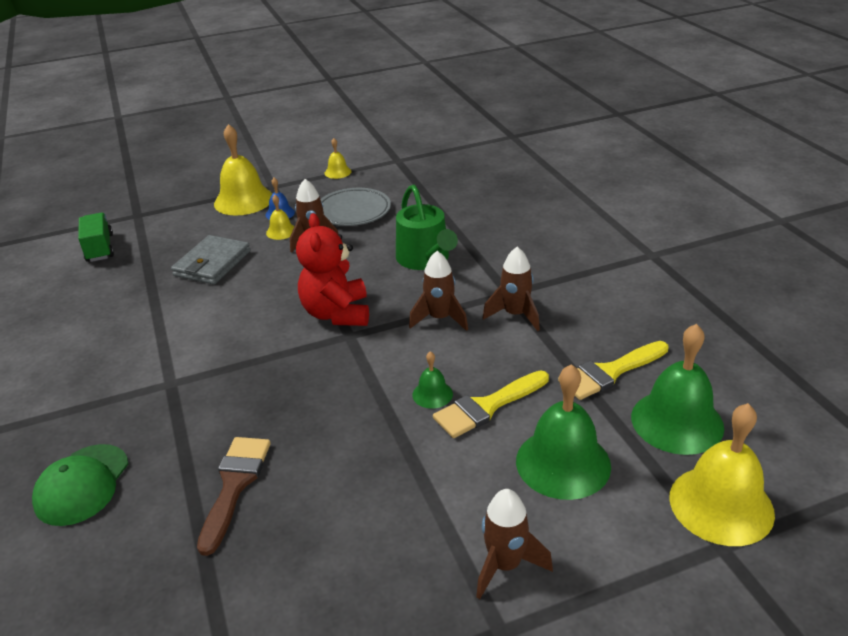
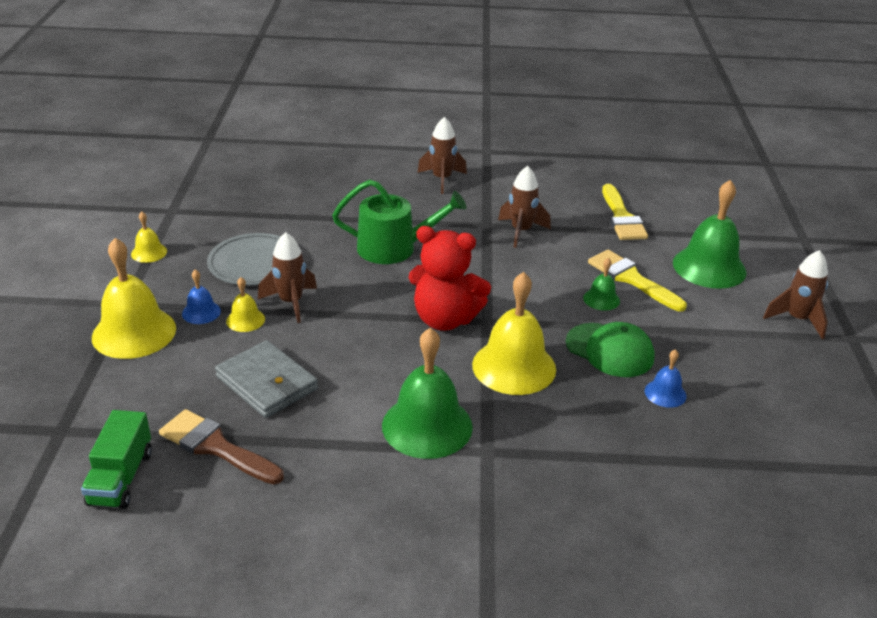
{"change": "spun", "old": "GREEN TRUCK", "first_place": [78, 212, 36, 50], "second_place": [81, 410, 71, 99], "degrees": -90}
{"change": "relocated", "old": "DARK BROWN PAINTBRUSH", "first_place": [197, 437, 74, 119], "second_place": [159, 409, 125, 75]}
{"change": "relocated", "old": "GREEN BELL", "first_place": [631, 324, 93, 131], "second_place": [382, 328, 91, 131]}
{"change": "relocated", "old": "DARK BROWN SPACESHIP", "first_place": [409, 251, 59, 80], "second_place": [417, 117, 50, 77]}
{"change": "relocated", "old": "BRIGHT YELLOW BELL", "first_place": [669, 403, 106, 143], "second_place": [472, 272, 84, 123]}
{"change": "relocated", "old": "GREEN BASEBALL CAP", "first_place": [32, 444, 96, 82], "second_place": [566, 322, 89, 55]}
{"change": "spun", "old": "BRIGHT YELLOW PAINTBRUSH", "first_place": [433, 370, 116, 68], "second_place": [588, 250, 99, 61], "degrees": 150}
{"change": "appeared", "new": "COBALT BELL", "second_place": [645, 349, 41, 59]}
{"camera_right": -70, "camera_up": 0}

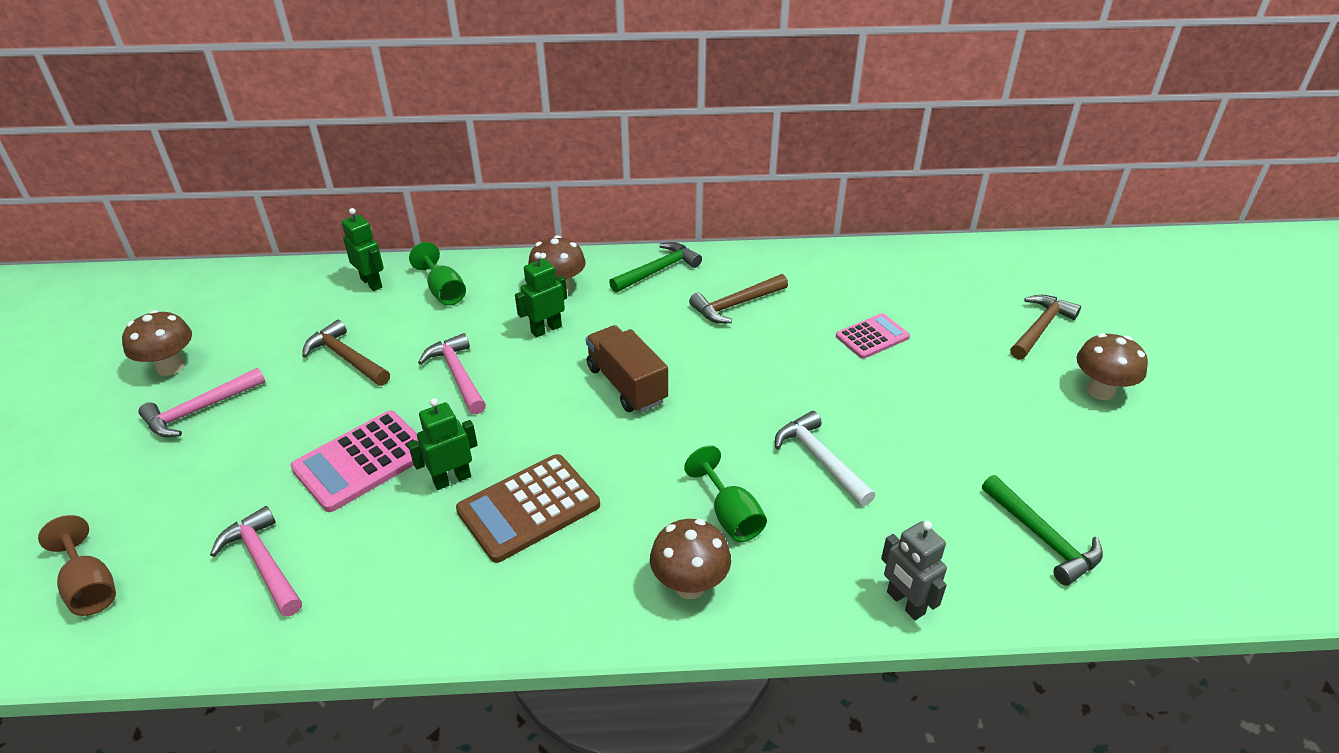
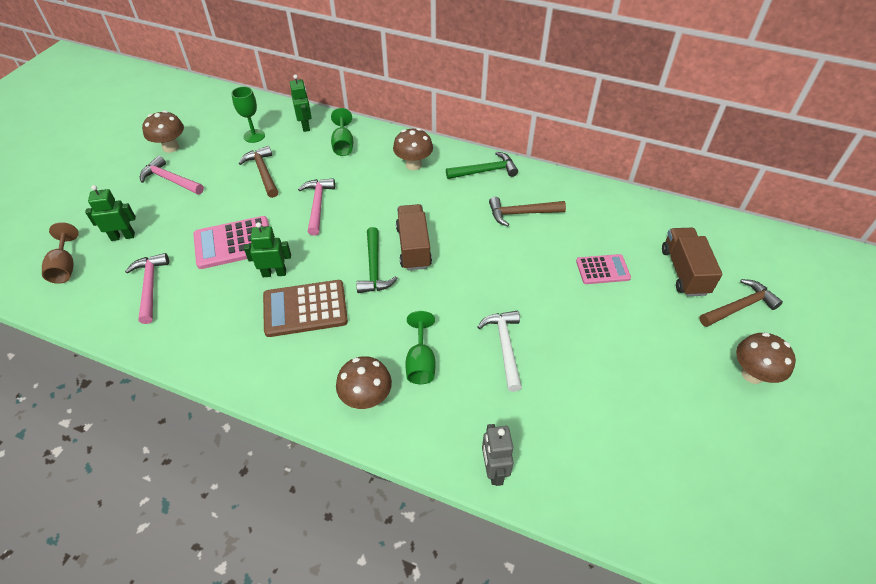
{"change": "relocated", "old": "GREEN ROBOT", "first_place": [515, 252, 52, 86], "second_place": [85, 185, 51, 56]}
{"change": "spun", "old": "PINK CARPENTER'S HAMMER", "first_place": [138, 368, 127, 69], "second_place": [140, 156, 64, 39], "degrees": 45}
{"change": "appeared", "new": "GREEN WINE GLASS", "second_place": [231, 86, 34, 57]}
{"change": "relocated", "old": "GREEN CARPENTER'S HAMMER", "first_place": [982, 475, 121, 111], "second_place": [356, 227, 42, 66]}
{"change": "appeared", "new": "DARK BROWN TRUCK", "second_place": [662, 228, 60, 68]}
{"camera_right": 25, "camera_up": 10}

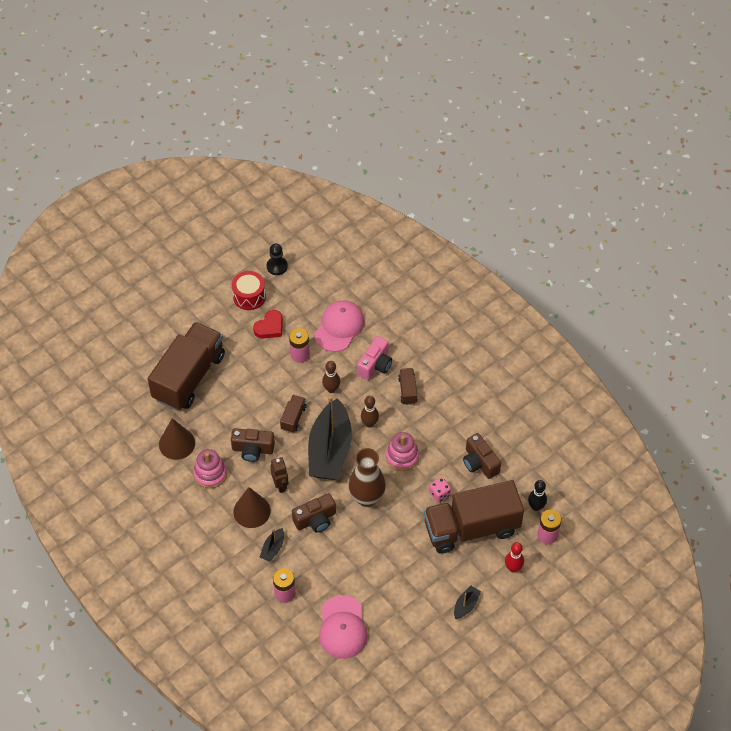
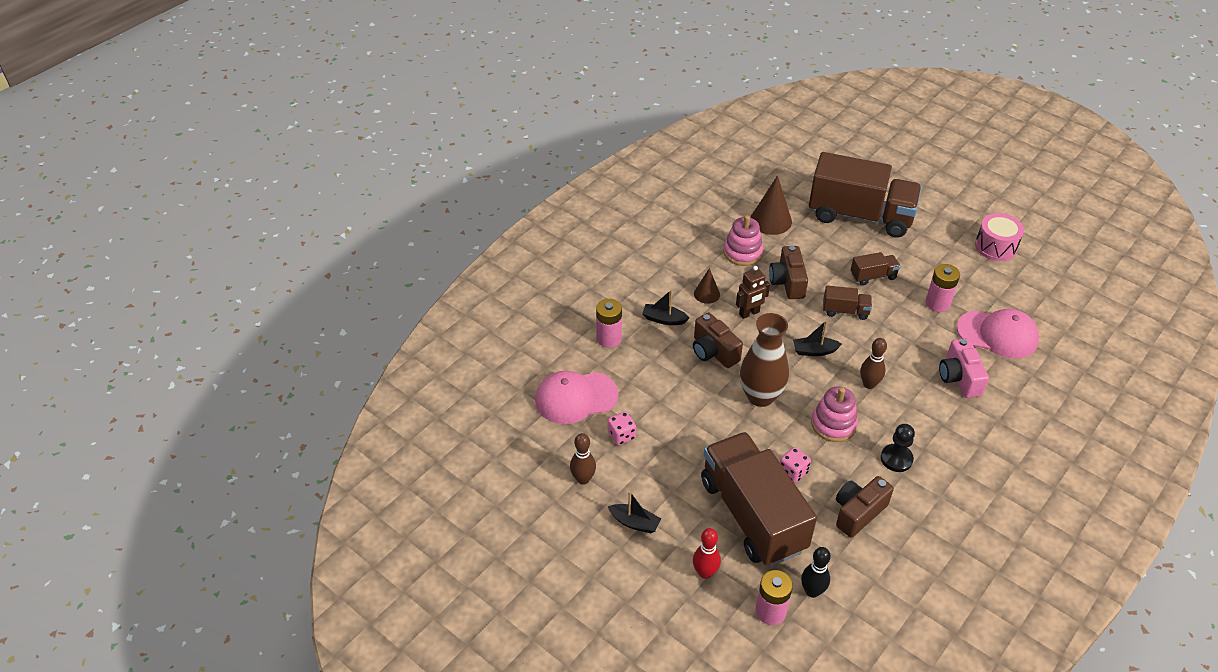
{"change": "relocated", "old": "DARK BROWN BOWLING PIN", "first_place": [322, 361, 18, 32], "second_place": [570, 433, 26, 52]}
{"change": "appeared", "new": "PINK DIE", "second_place": [608, 412, 28, 33]}
{"change": "size", "old": "DARK BROWN SOLID CONE", "first_place": [233, 487, 38, 41], "second_place": [694, 268, 26, 36], "factor": 0.59}
{"change": "size", "old": "EBONY BOAT", "first_place": [308, 396, 44, 84], "second_place": [793, 320, 49, 36], "factor": 0.41}
{"change": "relocated", "old": "DARK BROWN TRUCK", "first_place": [398, 368, 20, 37], "second_place": [851, 252, 50, 34]}
{"change": "relocated", "old": "EBONY PAWN", "first_place": [267, 244, 21, 31], "second_place": [881, 424, 34, 48]}
{"change": "spun", "old": "PINK CAMERA", "first_place": [357, 336, 35, 44], "second_place": [939, 338, 50, 60], "degrees": 60}
{"change": "colour", "old": "CRIMSON TOY DRUM", "new": "PINK TOY DRUM", "first_place": [232, 271, 34, 39], "second_place": [975, 213, 49, 48]}
{"change": "missing", "old": "CRIMSON HEART", "first_place": [253, 310, 30, 29]}
{"camera_right": 80, "camera_up": -10}

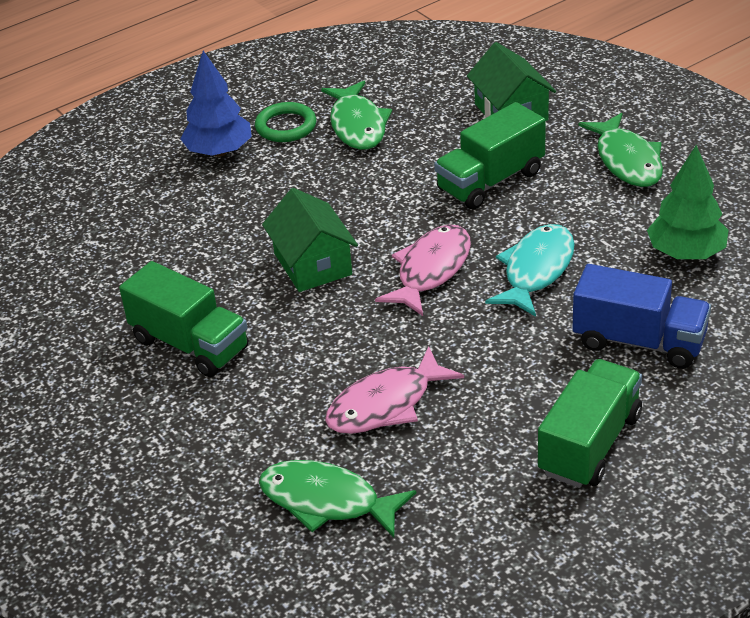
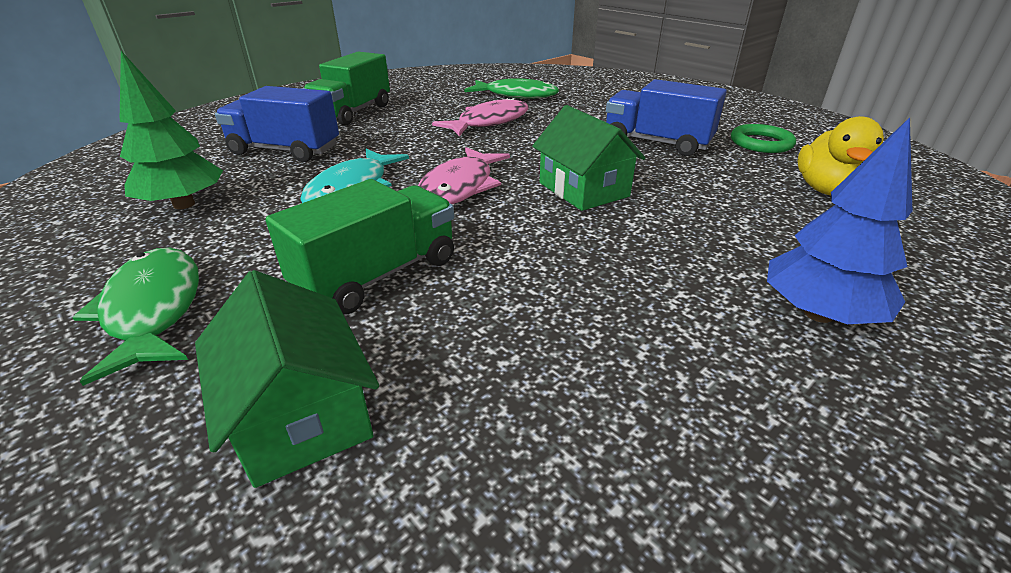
{"change": "colour", "old": "GREEN TRUCK", "new": "COBALT TRUCK", "first_place": [119, 261, 130, 116], "second_place": [606, 79, 121, 77]}
{"change": "relocated", "old": "GREEN RING", "first_place": [255, 102, 61, 40], "second_place": [731, 124, 65, 29]}
{"change": "appeared", "new": "BRIGHT YELLOW DUCK", "second_place": [797, 116, 87, 79]}
{"change": "missing", "old": "GREEN FISH", "first_place": [321, 81, 71, 69]}
{"camera_right": 170, "camera_up": -5}

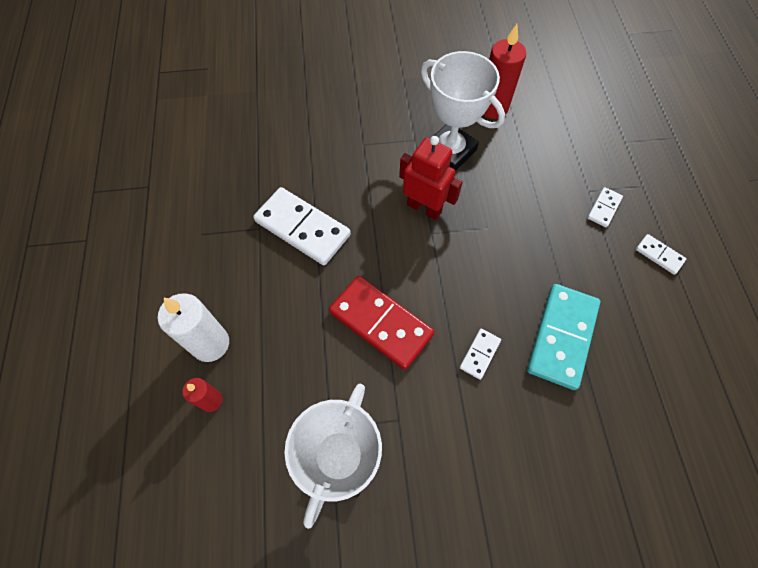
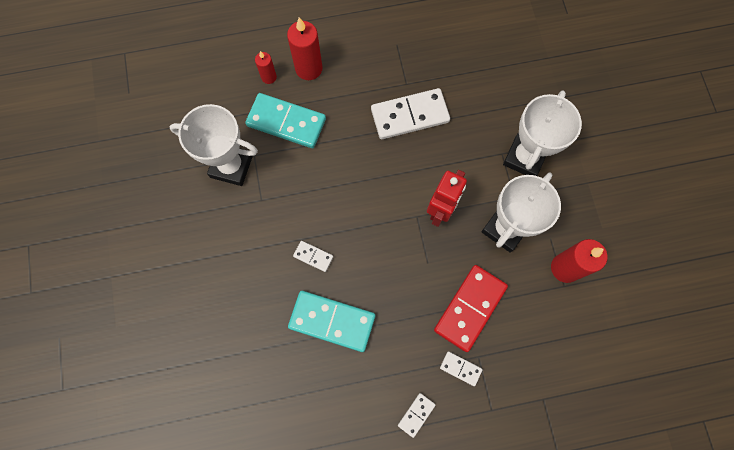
{"change": "appeared", "new": "TEAL DOMINO", "second_place": [245, 93, 81, 55]}
{"change": "colour", "old": "SNOW-WHITE CANDLE", "new": "CRIMSON CANDLE", "first_place": [158, 293, 71, 69], "second_place": [287, 17, 36, 63]}
{"change": "spun", "old": "SNOW-WHITE DOMINO", "first_place": [253, 187, 98, 78], "second_place": [371, 88, 79, 51], "degrees": 45}
{"change": "relocated", "old": "CRIMSON DOMINO", "first_place": [329, 276, 105, 94], "second_place": [434, 265, 74, 87]}
{"change": "appeared", "new": "SNOW-WHITE TROPHY", "second_place": [503, 90, 79, 86]}
{"camera_right": 85, "camera_up": 10}

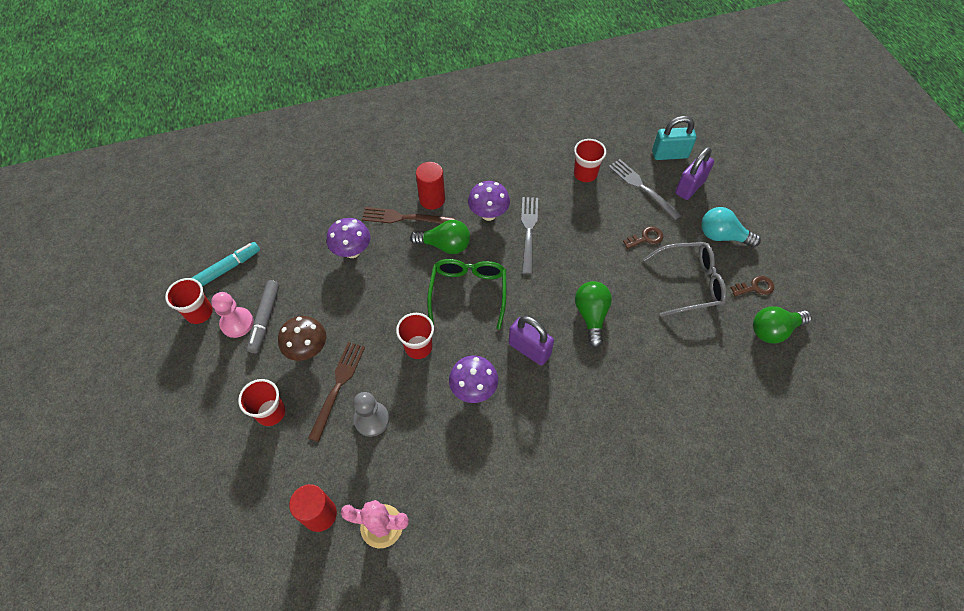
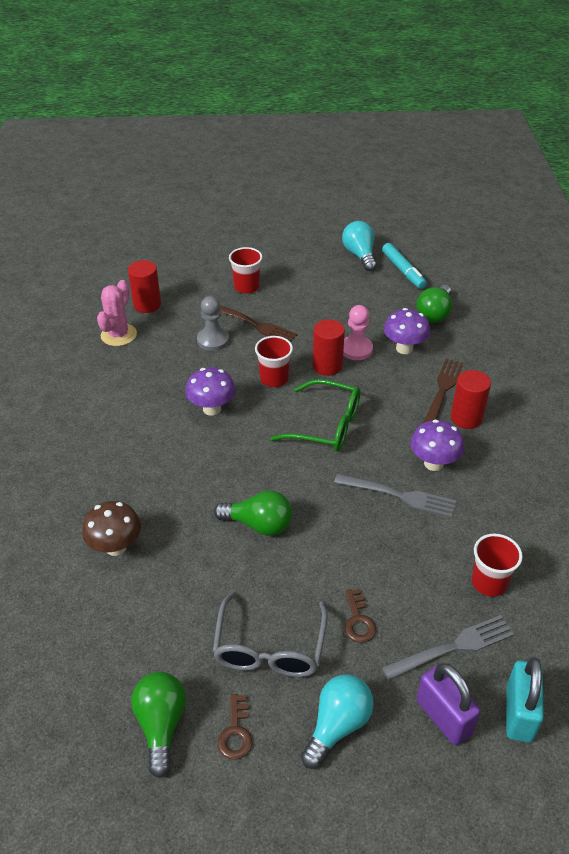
{"change": "relocated", "old": "DARK BROWN TOADSTOOL", "first_place": [278, 316, 48, 45], "second_place": [82, 501, 59, 55]}
{"change": "appeared", "new": "CRIMSON CYLINDER", "second_place": [313, 319, 32, 57]}
{"change": "exchanged", "old": "CRIMSON CUP", "new": "TEAL LIGHT BULB", "first_place": [165, 278, 48, 46], "second_place": [342, 221, 35, 50]}
{"change": "relocated", "old": "PINK PAWN", "first_place": [211, 292, 43, 46], "second_place": [343, 305, 30, 55]}
{"change": "relocated", "old": "GREEN LIGHT BULB", "first_place": [410, 220, 60, 34], "second_place": [416, 285, 36, 38]}
{"change": "missing", "old": "GREY MARKER PEN", "first_place": [247, 280, 32, 73]}
{"change": "missing", "old": "ROYAL PURPLE SMALL LOCK", "first_place": [509, 316, 45, 50]}
{"camera_right": 105, "camera_up": -15}

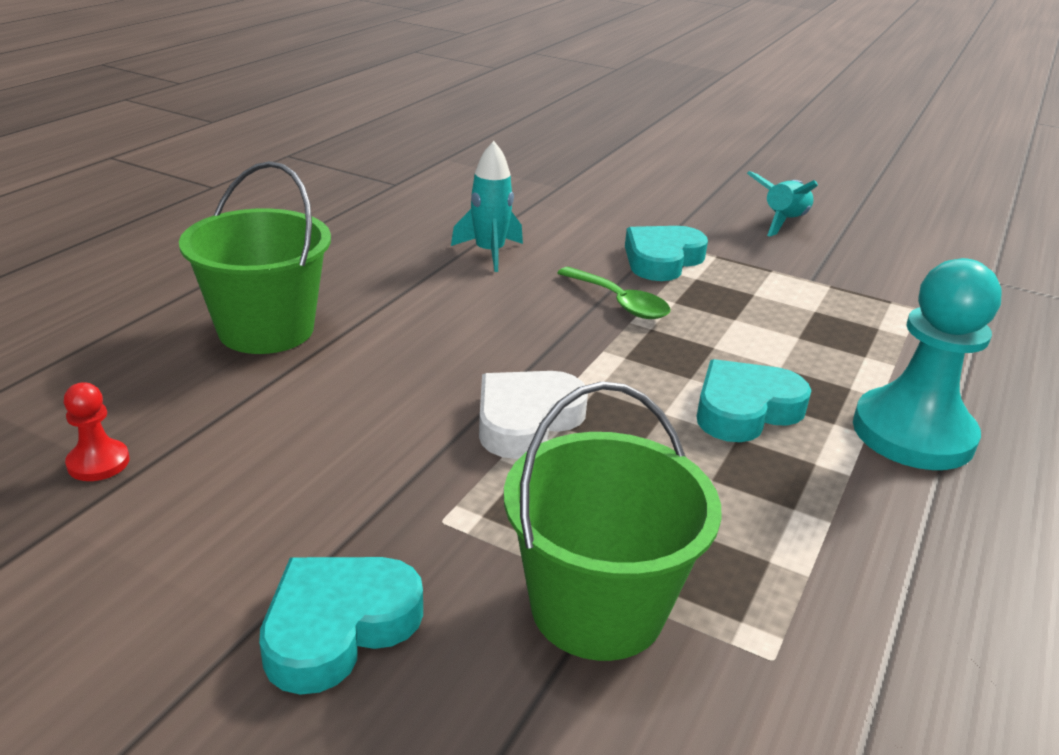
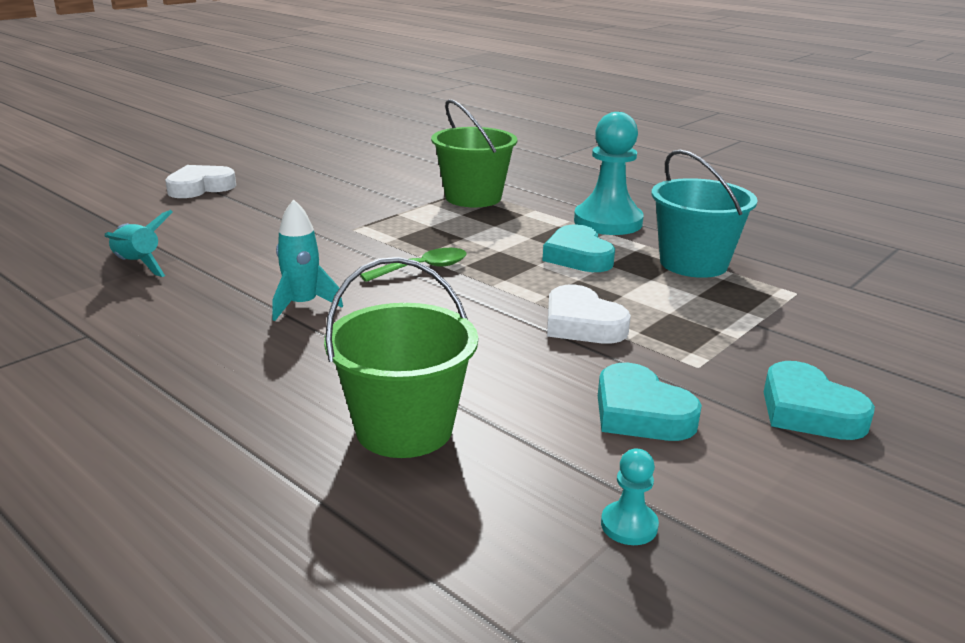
{"change": "relocated", "old": "TEAL SPACESHIP", "first_place": [747, 171, 71, 65], "second_place": [104, 210, 69, 67]}
{"change": "appeared", "new": "SNOW-WHITE HEART", "second_place": [165, 165, 71, 33]}
{"change": "relocated", "old": "GREEN BUCKET", "first_place": [504, 382, 217, 279], "second_place": [431, 99, 86, 108]}
{"change": "relocated", "old": "TEAL HEART", "first_place": [625, 226, 83, 55], "second_place": [598, 363, 104, 78]}
{"change": "colour", "old": "CRIMSON PAWN", "new": "TEAL PAWN", "first_place": [64, 382, 65, 99], "second_place": [601, 448, 58, 97]}
{"change": "appeared", "new": "TEAL BUCKET", "second_place": [651, 149, 107, 129]}
{"camera_right": -75, "camera_up": -5}

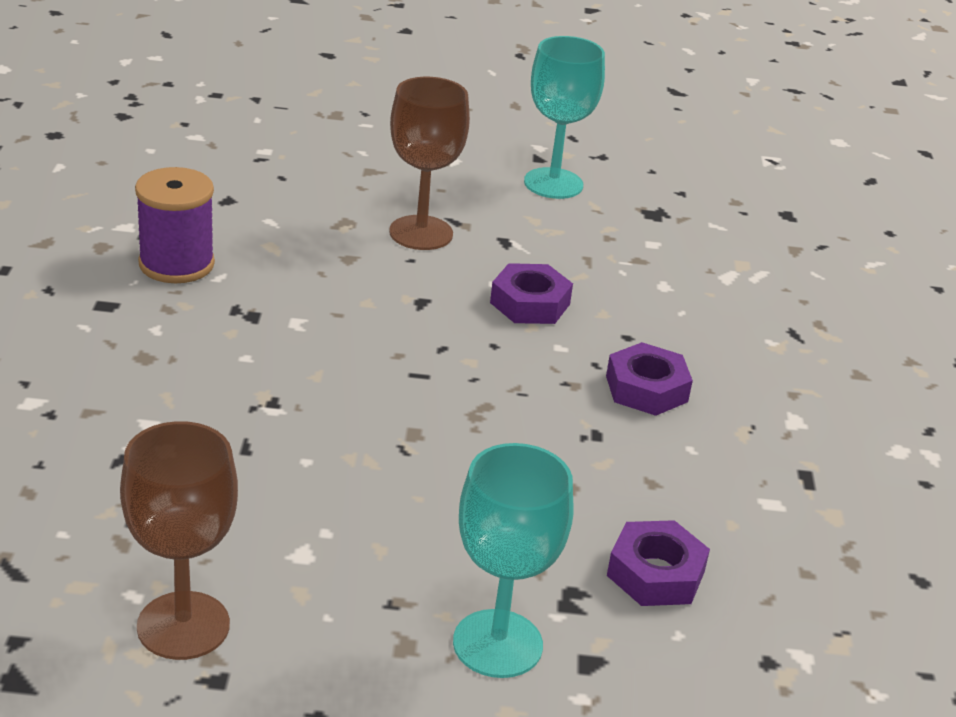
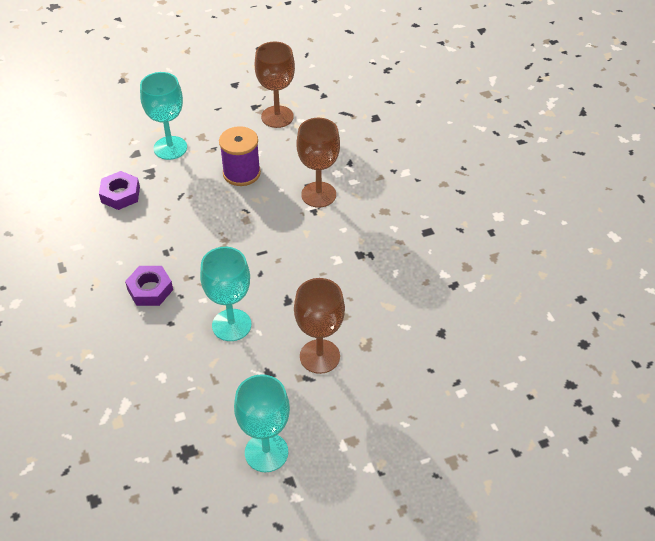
{"change": "exchanged", "old": "ROYAL PURPLE NUT", "new": "TEAL WINE GLASS", "first_place": [490, 263, 83, 61], "second_place": [200, 247, 51, 94]}
{"change": "relocated", "old": "ROYAL PURPLE REEL OF THREAD", "first_place": [135, 167, 80, 116], "second_place": [219, 126, 42, 60]}
{"change": "appeared", "new": "DARK BROWN WINE GLASS", "second_place": [296, 118, 44, 90]}
{"camera_right": 160, "camera_up": 15}

